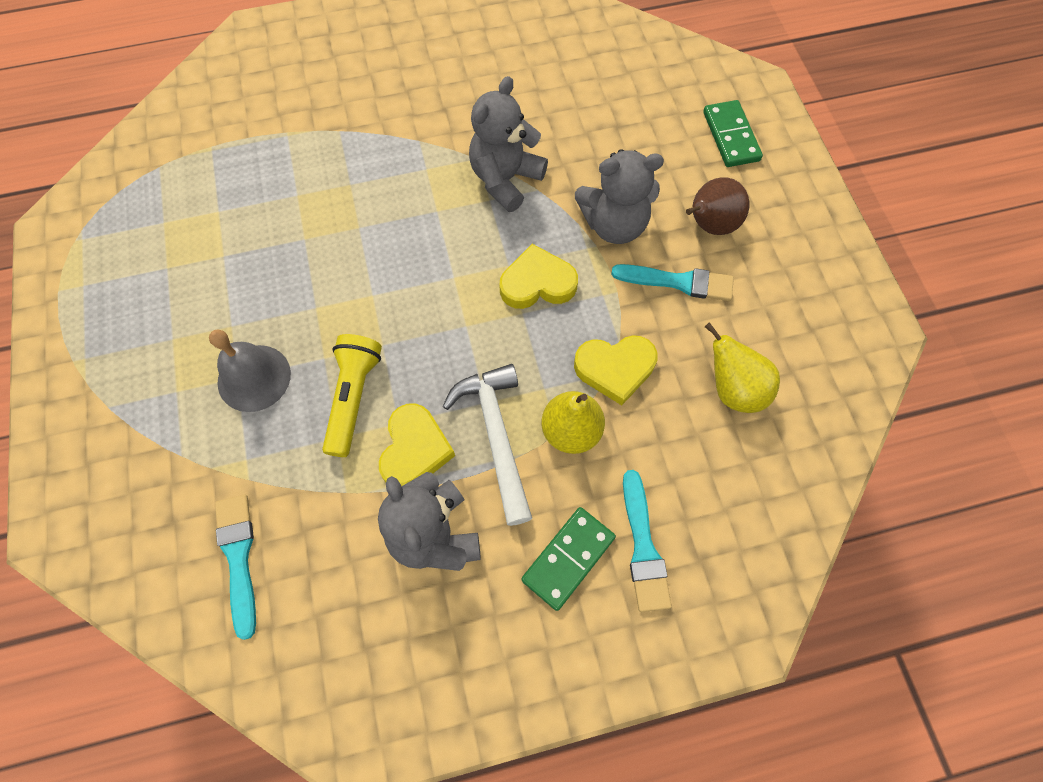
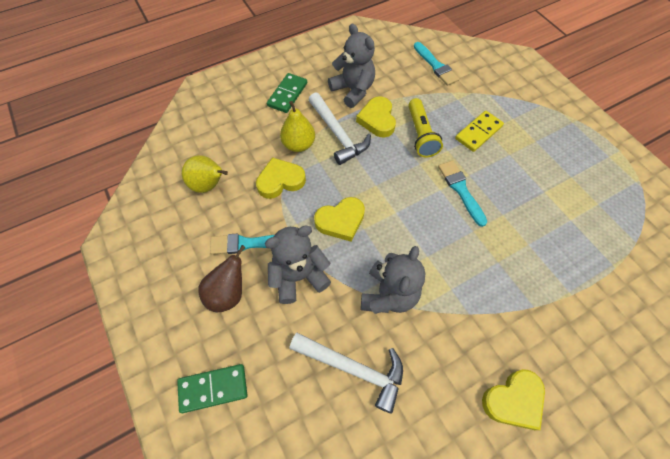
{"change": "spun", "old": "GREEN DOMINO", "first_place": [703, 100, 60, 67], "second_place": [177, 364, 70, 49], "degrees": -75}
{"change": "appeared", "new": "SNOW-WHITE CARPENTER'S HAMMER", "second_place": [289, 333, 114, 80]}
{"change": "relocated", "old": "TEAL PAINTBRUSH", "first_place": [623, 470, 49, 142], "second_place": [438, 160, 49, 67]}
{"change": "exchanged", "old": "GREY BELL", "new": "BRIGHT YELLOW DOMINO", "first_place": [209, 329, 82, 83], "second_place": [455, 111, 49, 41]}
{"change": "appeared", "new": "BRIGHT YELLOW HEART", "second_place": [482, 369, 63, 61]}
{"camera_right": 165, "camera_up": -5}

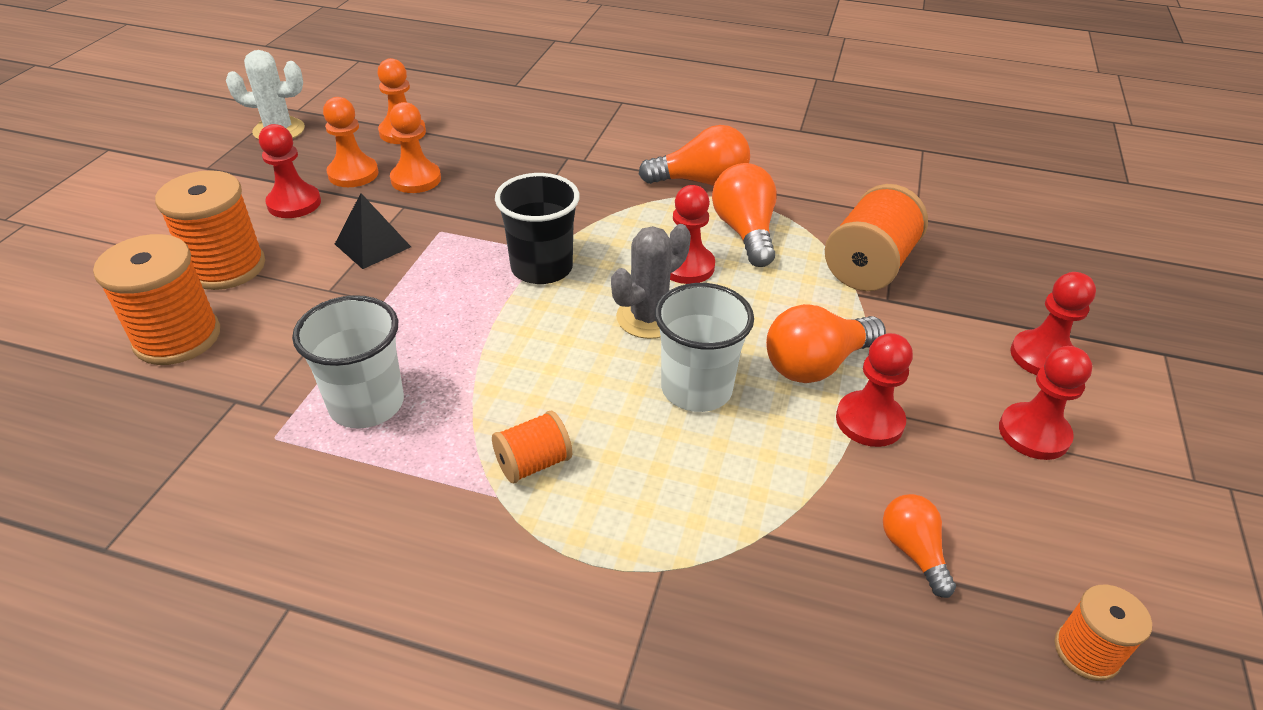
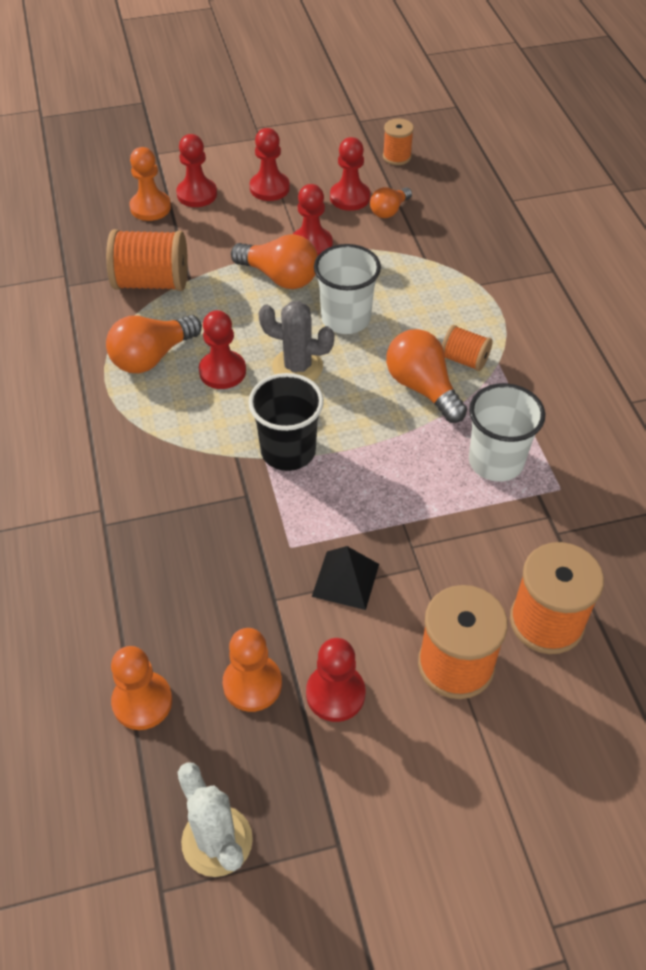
{"change": "relocated", "old": "ORANGE-COLOURED PAWN", "first_place": [390, 102, 51, 91], "second_place": [129, 147, 42, 74]}
{"change": "appeared", "new": "CRIMSON PAWN", "second_place": [330, 137, 40, 74]}
{"change": "relocated", "old": "ORANGE-COLOURED LIGHT BULB", "first_place": [639, 125, 111, 61], "second_place": [386, 329, 81, 94]}
{"camera_right": -120, "camera_up": 10}

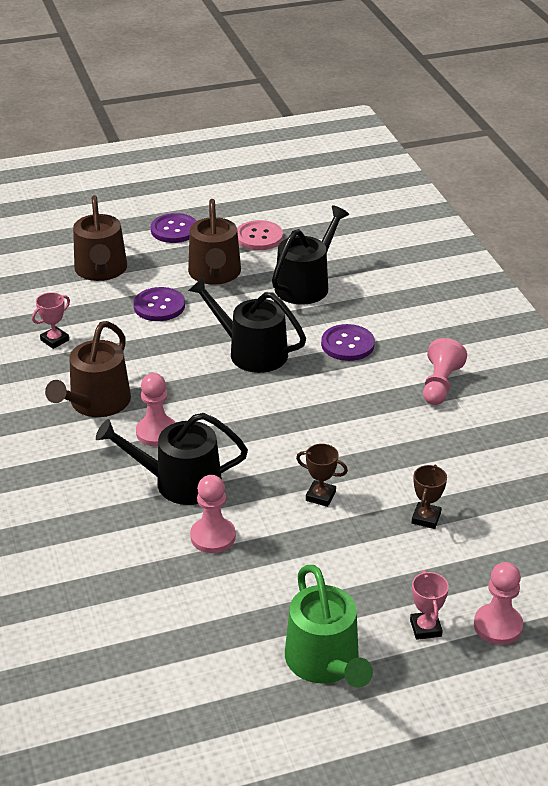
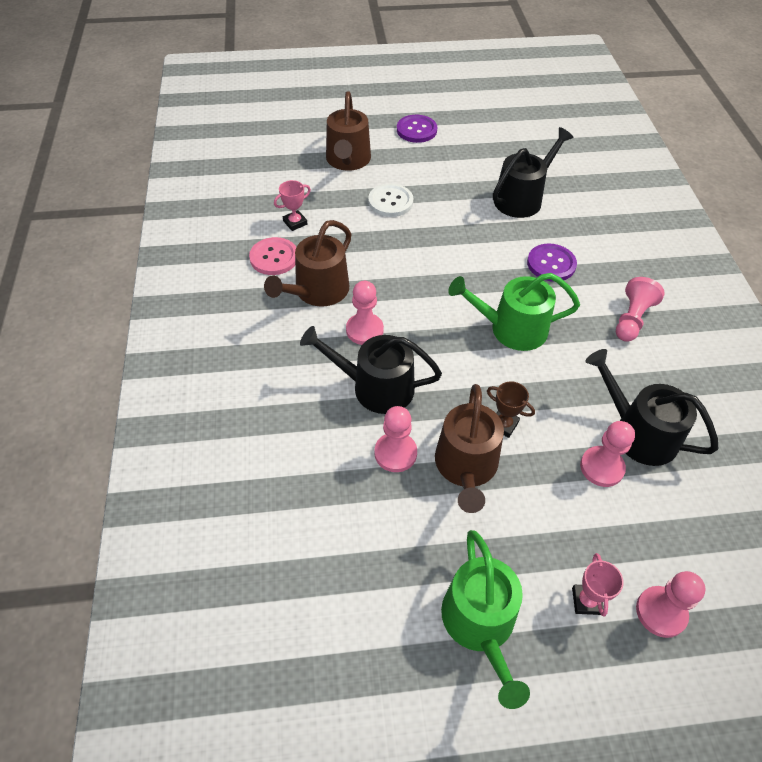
{"change": "relocated", "old": "PINK SEWING BUTTON", "first_place": [237, 220, 46, 30], "second_place": [249, 237, 47, 38]}
{"change": "colour", "old": "ROYAL PURPLE SEWING BUTTON", "new": "SNOW-WHITE SEWING BUTTON", "first_place": [134, 287, 51, 34], "second_place": [368, 184, 45, 33]}
{"change": "relocated", "old": "DARK BROWN WATERING CAN", "first_place": [188, 199, 53, 86], "second_place": [435, 384, 69, 129]}
{"change": "appeared", "new": "GREEN WATERING CAN", "second_place": [448, 273, 132, 78]}
{"change": "exchanged", "old": "DARK BROWN TROPHY", "new": "PINK PAWN", "first_place": [412, 465, 35, 64], "second_place": [580, 421, 55, 66]}
{"change": "relocated", "old": "EBONY WATERING CAN", "first_place": [188, 277, 118, 96], "second_place": [585, 349, 133, 117]}
{"camera_right": 10, "camera_up": 15}

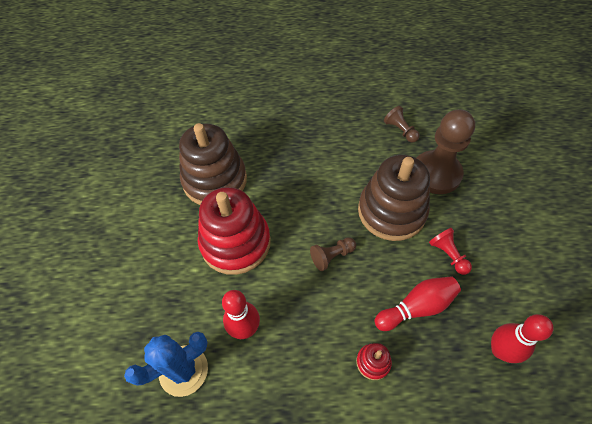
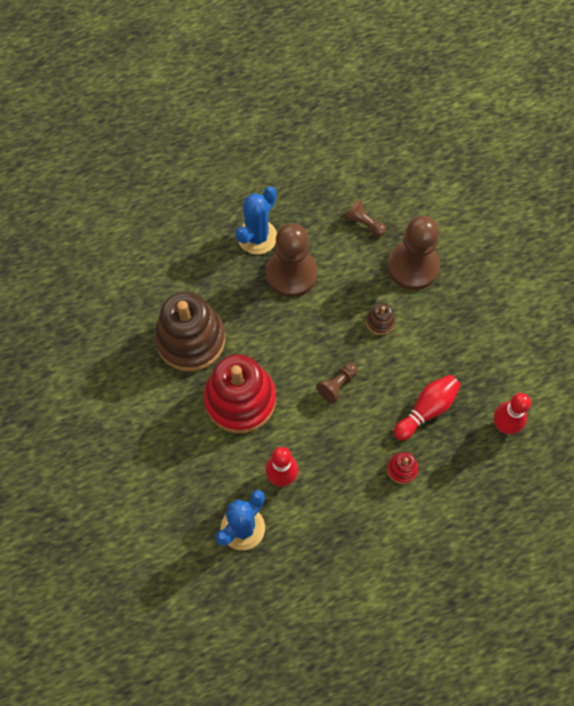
{"change": "appeared", "new": "COBALT SAGUARO CACTUS", "second_place": [235, 186, 42, 68]}
{"change": "appeared", "new": "DARK BROWN PAWN", "second_place": [266, 223, 52, 74]}
{"change": "size", "old": "DARK BROWN STACKING RINGS", "first_place": [358, 155, 72, 86], "second_place": [366, 303, 29, 32], "factor": 0.42}
{"change": "missing", "old": "CRIMSON PAWN", "first_place": [429, 228, 43, 47]}
{"camera_right": -20, "camera_up": 10}

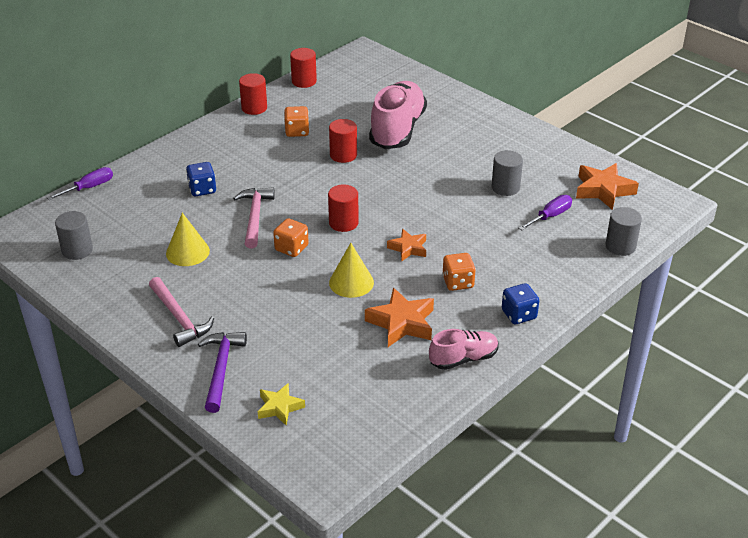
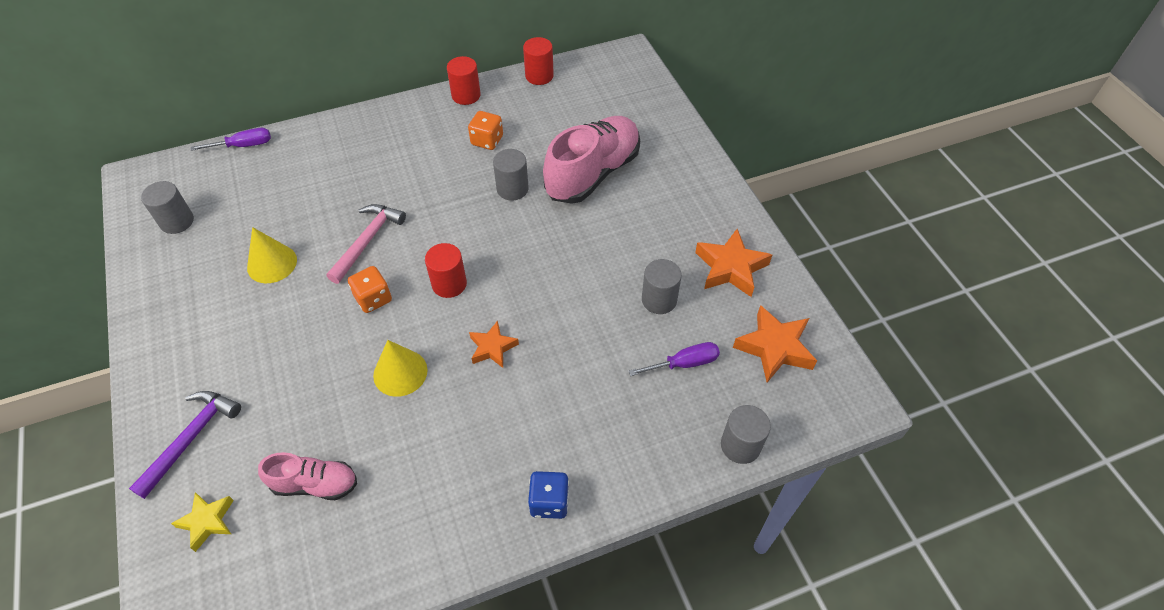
{"change": "relocated", "old": "PINK LACE-UP SHOE", "first_place": [429, 329, 70, 41], "second_place": [258, 452, 99, 48]}
{"change": "colour", "old": "CRIMSON CYLINDER", "new": "GREY CYLINDER", "first_place": [329, 119, 28, 44], "second_place": [493, 149, 36, 52]}
{"change": "relocated", "old": "ORANGE-COLOURED STAR", "first_place": [365, 288, 69, 59], "second_place": [695, 229, 77, 68]}
{"change": "missing", "old": "PINK CARPENTER'S HAMMER", "first_place": [149, 277, 65, 70]}
{"change": "missing", "old": "COBALT DIE", "first_place": [186, 162, 30, 34]}
{"change": "missing", "old": "ORANGE-COLOURED DIE", "first_place": [442, 253, 34, 38]}
{"camera_right": 25, "camera_up": 15}

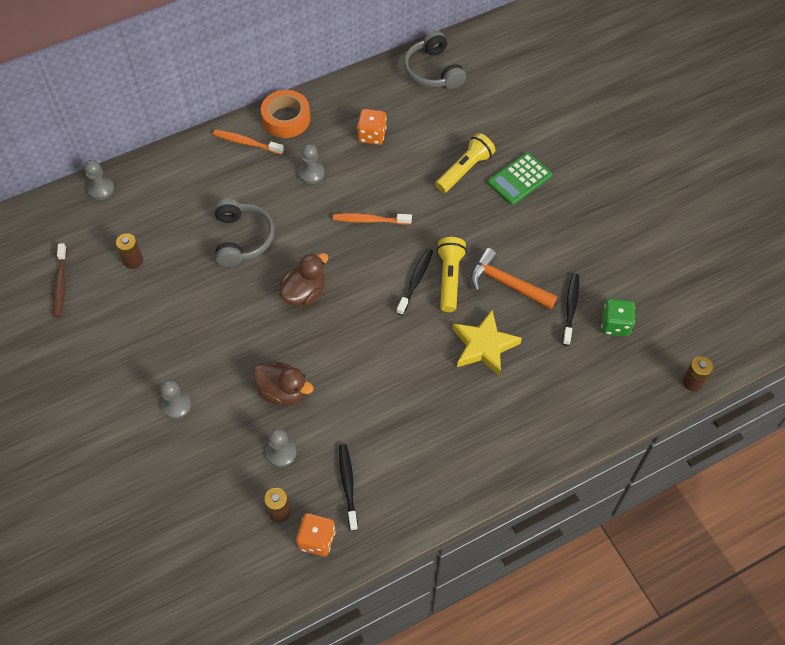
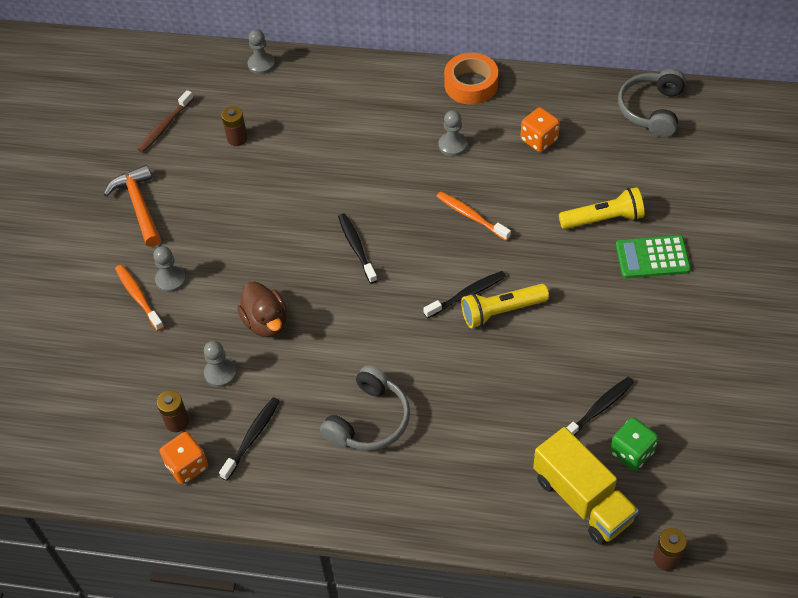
{"change": "relocated", "old": "ORANGE-COLOURED CARPENTER'S HAMMER", "first_place": [471, 248, 86, 61], "second_place": [104, 165, 57, 82]}
{"change": "relocated", "old": "ORANGE-COLOURED TOOTHBRUSH", "first_place": [213, 129, 71, 26], "second_place": [115, 265, 49, 66]}
{"change": "relocated", "old": "GREY HEADPHONES", "first_place": [215, 199, 60, 68], "second_place": [320, 365, 90, 86]}
{"change": "exchanged", "old": "DARK BROWN DUCK", "new": "EBONY TOOTHBRUSH", "first_place": [279, 253, 49, 53], "second_place": [338, 213, 40, 71]}
{"change": "spun", "old": "BRIGHT YELLOW FLASHLIGHT", "first_place": [437, 237, 30, 75], "second_place": [461, 284, 88, 44], "degrees": -150}
{"change": "appeared", "new": "BRIGHT YELLOW TRUCK", "second_place": [533, 427, 106, 118]}
{"change": "missing", "old": "BRIGHT YELLOW STAR", "first_place": [453, 310, 69, 66]}
{"camera_right": 40, "camera_up": -5}

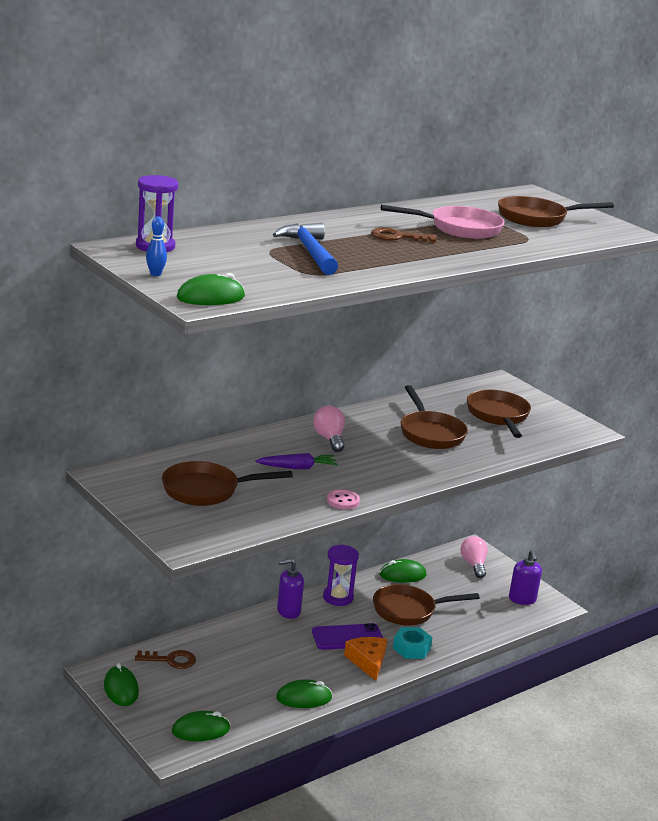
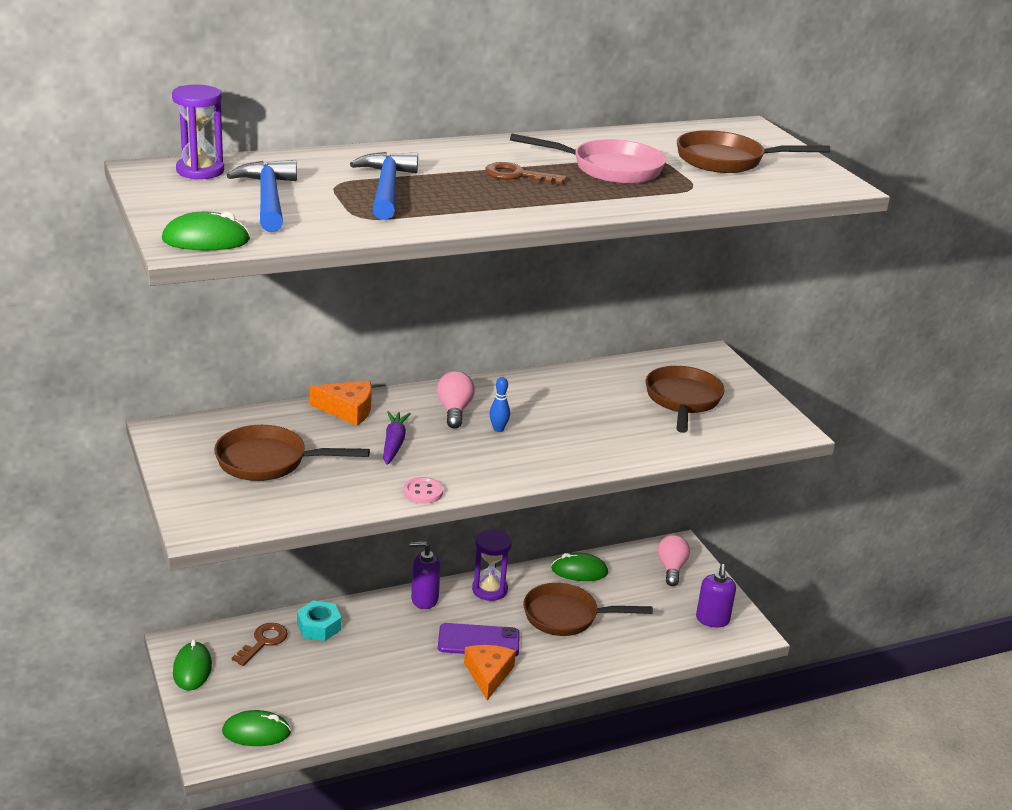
{"change": "appeared", "new": "COBALT CARPENTER'S HAMMER", "second_place": [227, 160, 70, 72]}
{"change": "spun", "old": "DARK BROWN KEY", "first_place": [135, 650, 61, 19], "second_place": [232, 623, 56, 43], "degrees": -75}
{"change": "relocated", "old": "TEAL NUT", "first_place": [393, 627, 40, 32], "second_place": [297, 600, 44, 41]}
{"change": "appeared", "new": "ORANGE-COLOURED CHEESE WEDGE", "second_place": [310, 380, 62, 46]}
{"change": "spun", "old": "ROYAL PURPLE CARROT", "first_place": [255, 453, 83, 16], "second_place": [383, 411, 28, 54], "degrees": -90}
{"change": "relocated", "old": "COBALT BOWLING PIN", "first_place": [146, 217, 21, 59], "second_place": [489, 377, 21, 55]}
{"change": "missing", "old": "GREEN MOUSE", "first_place": [276, 679, 56, 29]}
{"change": "missing", "old": "DARK BROWN SKILLET", "first_place": [401, 385, 67, 64]}
{"camera_right": 15, "camera_up": 5}

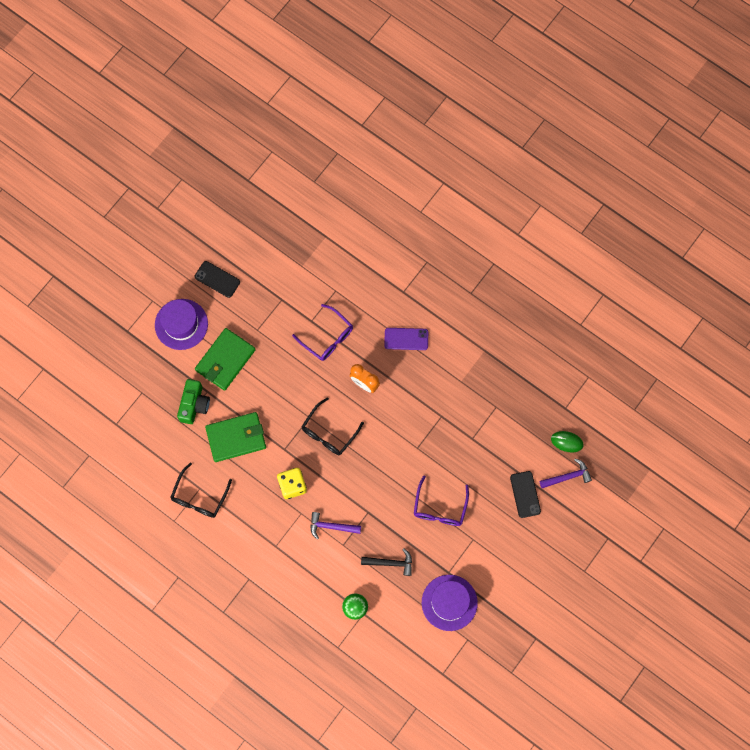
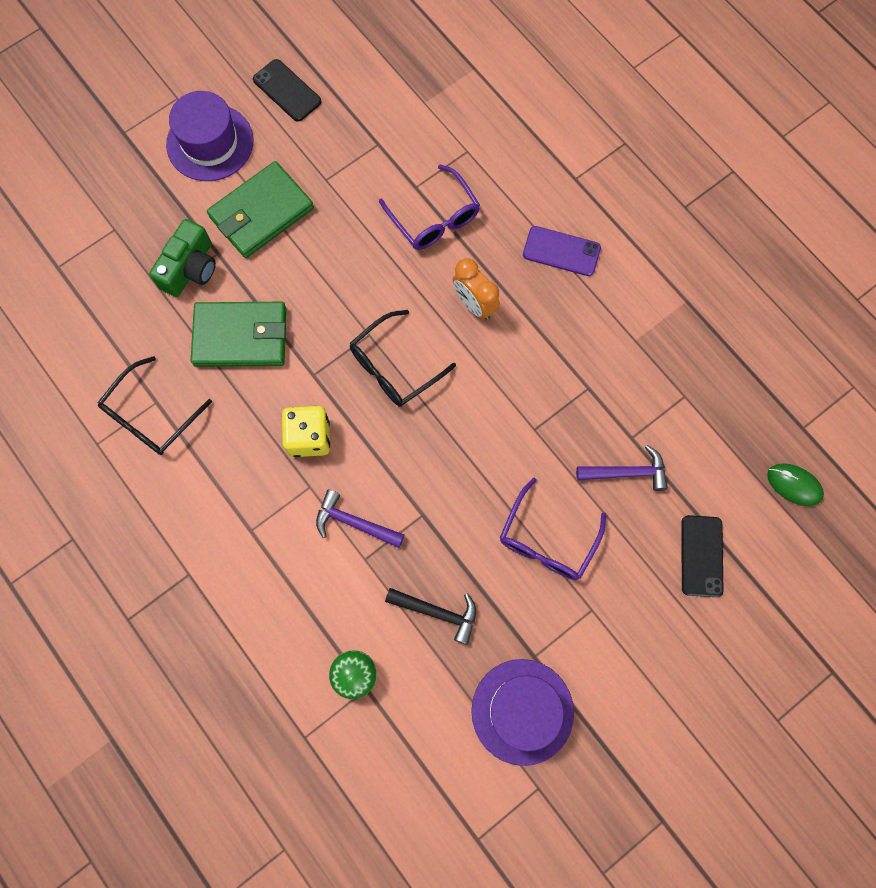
{"change": "relocated", "old": "ROYAL PURPLE CARPENTER'S HAMMER", "first_place": [540, 459, 52, 29], "second_place": [576, 445, 92, 46]}
{"camera_right": 15, "camera_up": 0}

